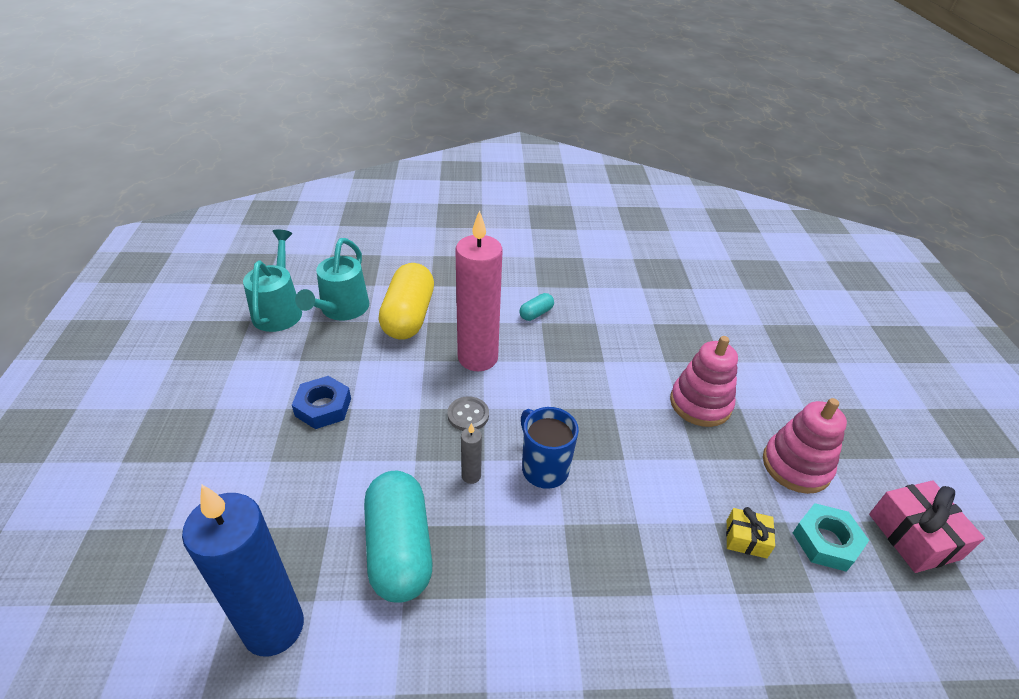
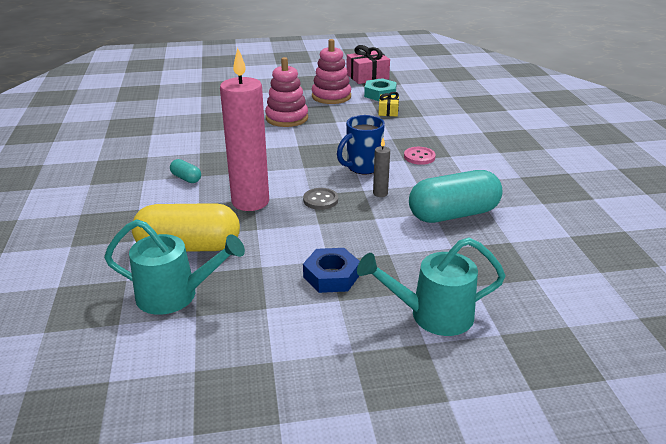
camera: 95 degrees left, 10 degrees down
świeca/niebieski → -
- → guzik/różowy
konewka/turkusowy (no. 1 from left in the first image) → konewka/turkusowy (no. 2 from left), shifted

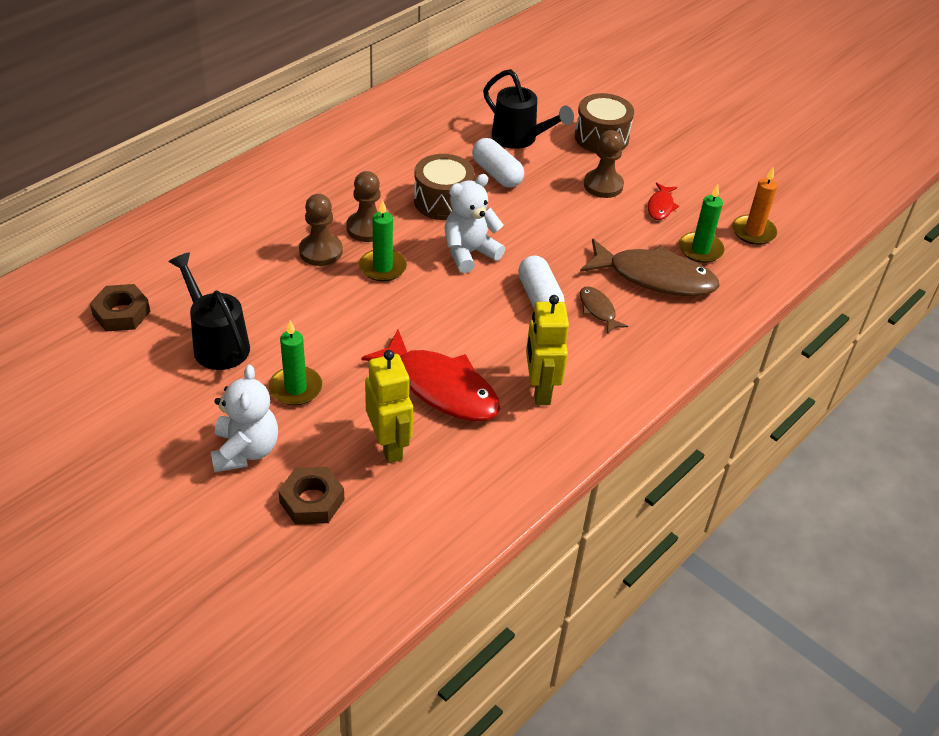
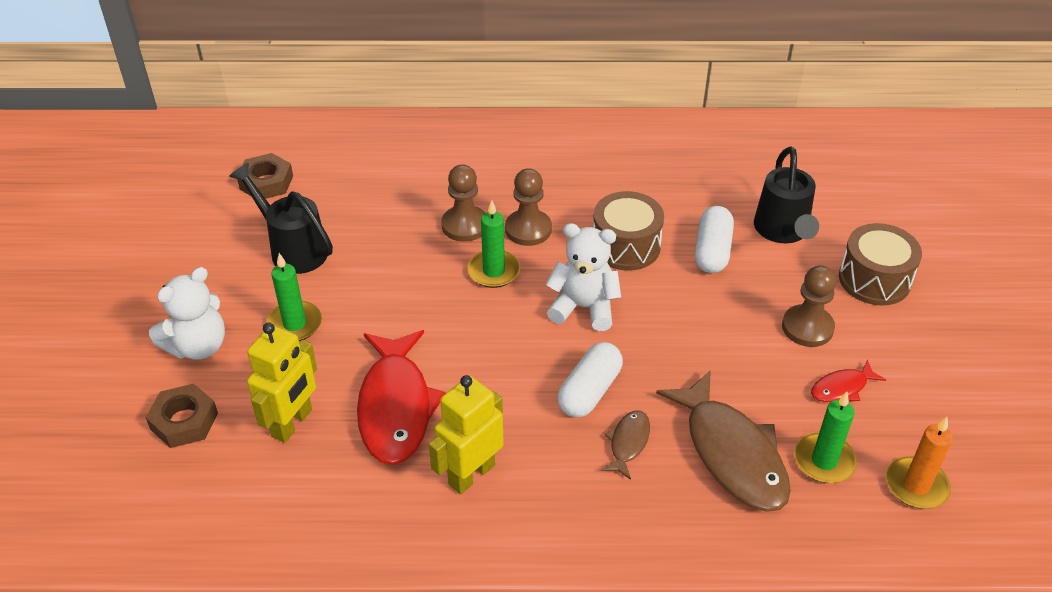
camera: 50 degrees right, 0 degrees up
konewka/czarny (no. 1 from left), 60 degrees counterclockwise

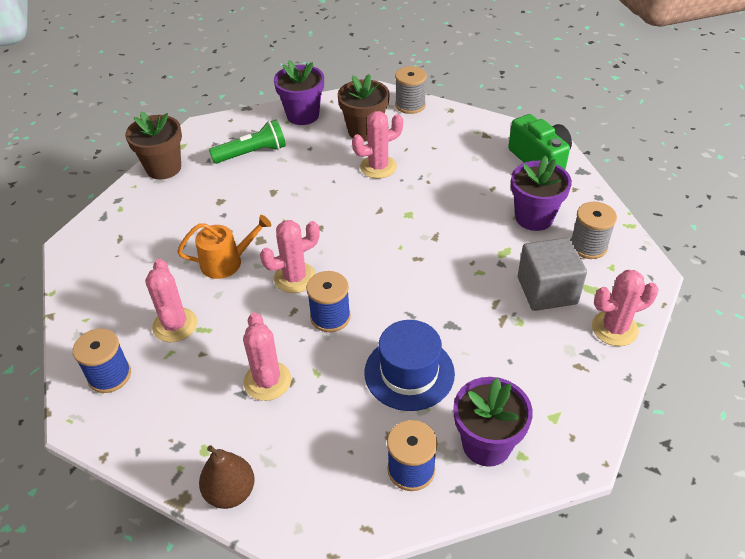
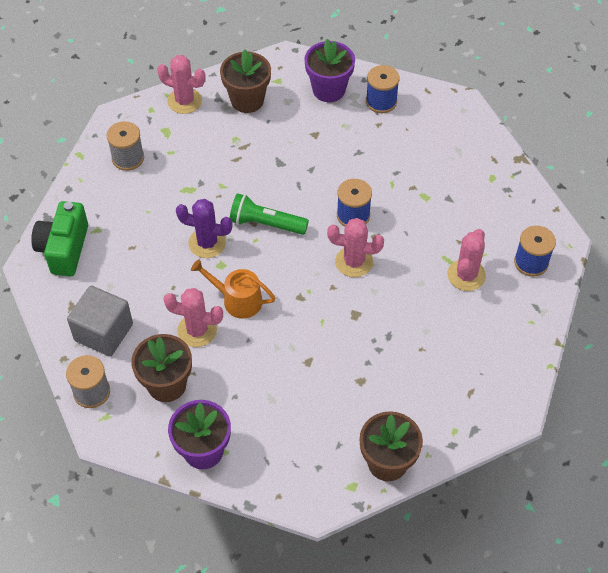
camera: 145 degrees left, 10 degrees up
gruszka/brązowy → -
kaktus/różowy (no. 2 from left) → -
kapelusz/niebieski → -
doniczka/fioletowy (no. 3 from left) → -
- → kaktus/fioletowy
- → doniczka/brązowy (no. 2 from left)
konewka/pomarańczowy, shifted
latarka/zielony, shifted
sześcian/szary, shifted

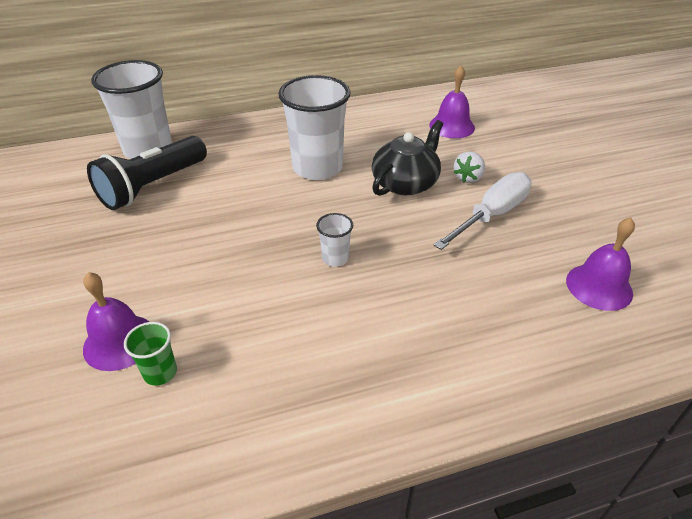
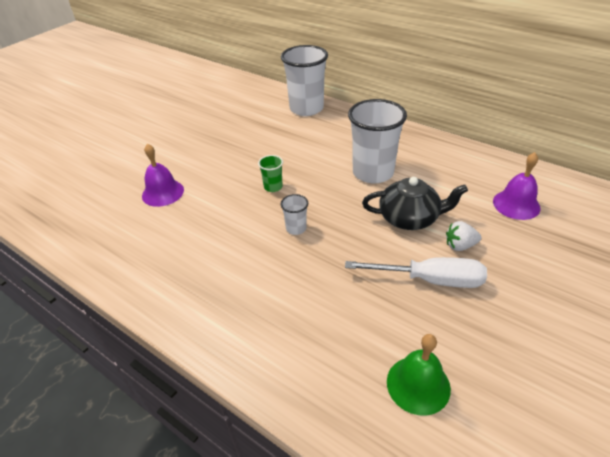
camera: 55 degrees right, 0 degrees up
latarka/czarny → -
szklanka/zielony, shifted
dzwonek/fioletowy (no. 3 from left) → dzwonek/zielony

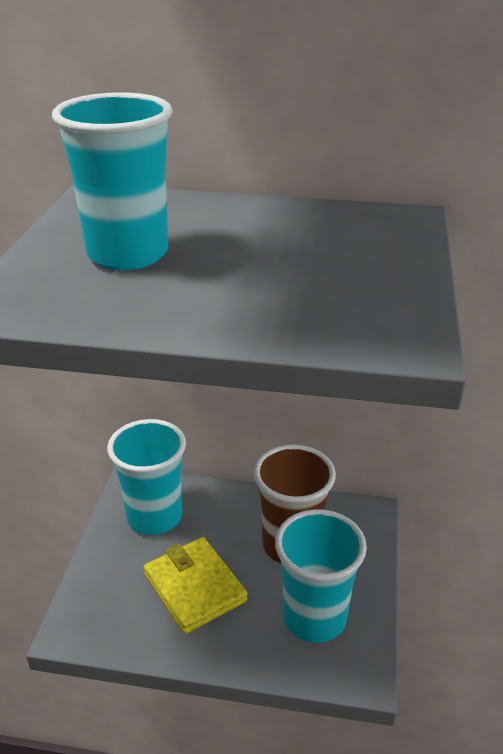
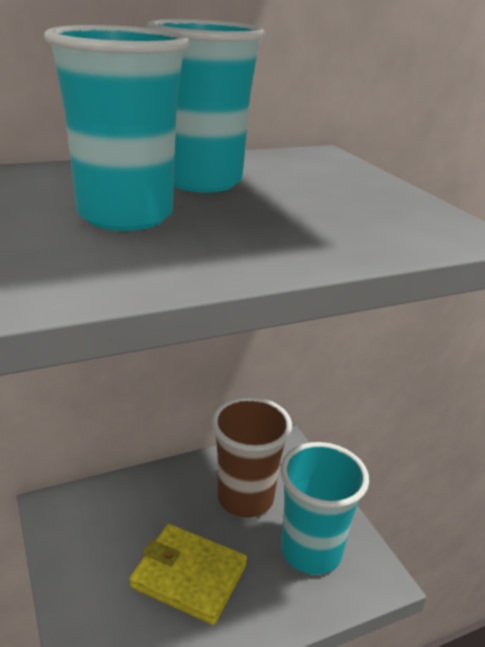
camera: 35 degrees left, 5 degrees down
szklanka/turkusowy (no. 2 from left), shifted

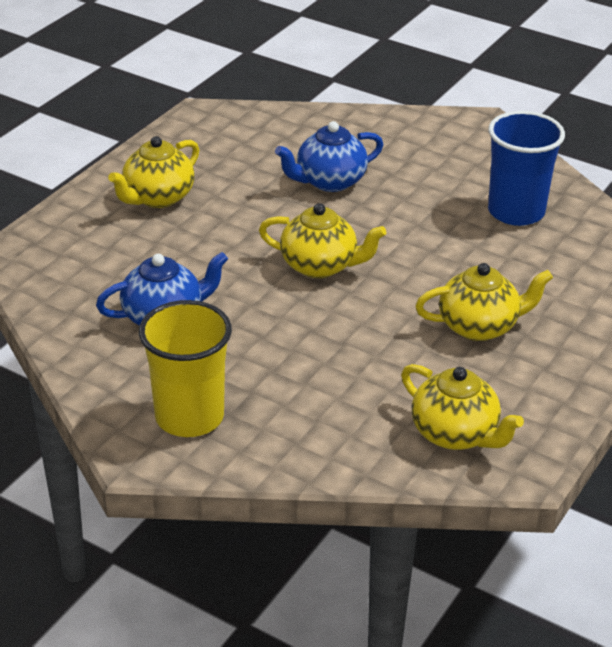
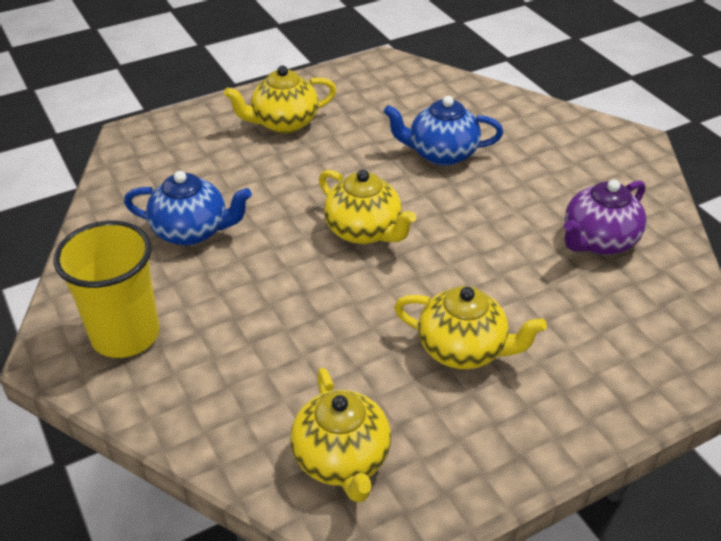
camera: 30 degrees right, 5 degrees up
szklanka/niebieski → imbryk/fioletowy

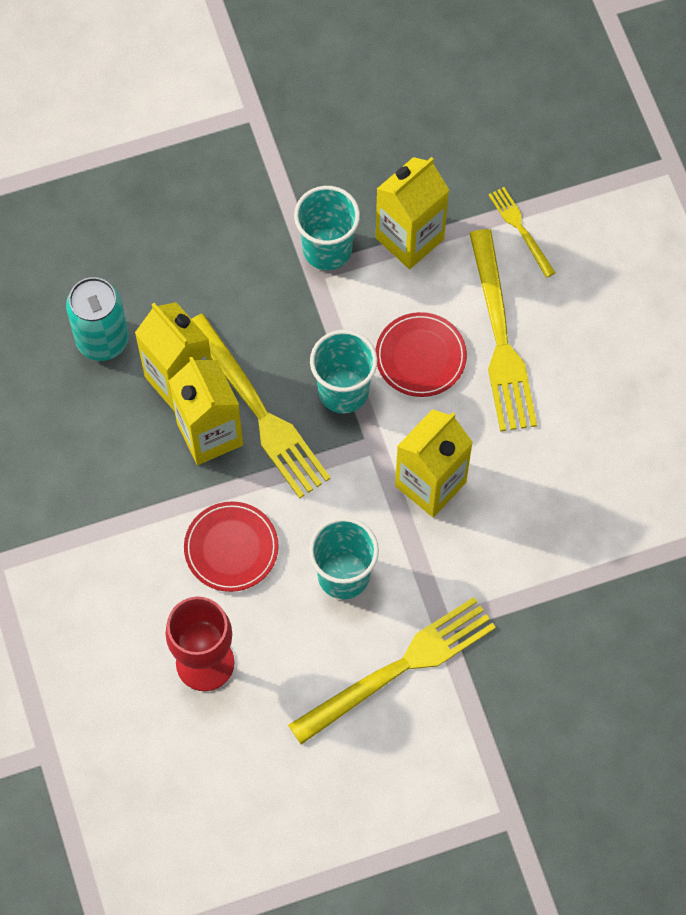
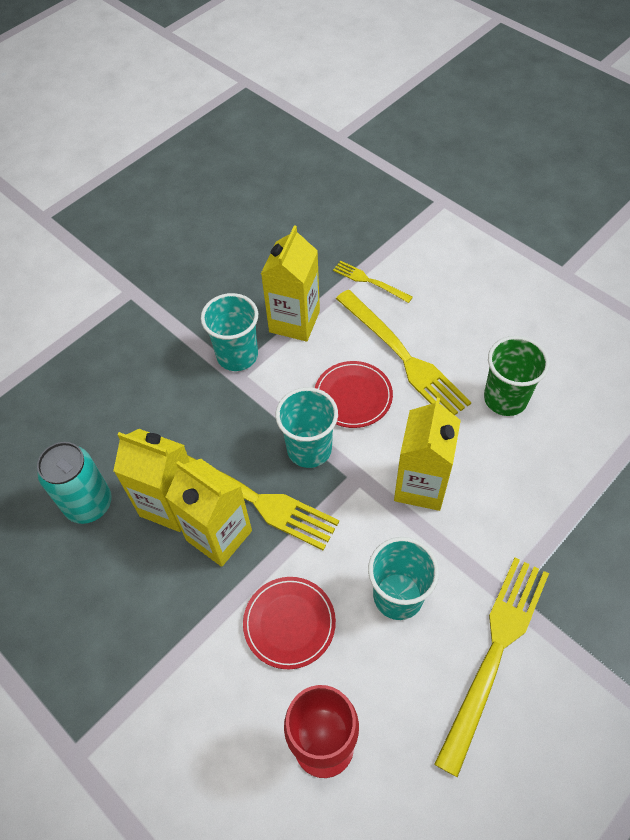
camera: 25 degrees left, 10 degrees down
- → szklanka/zielony

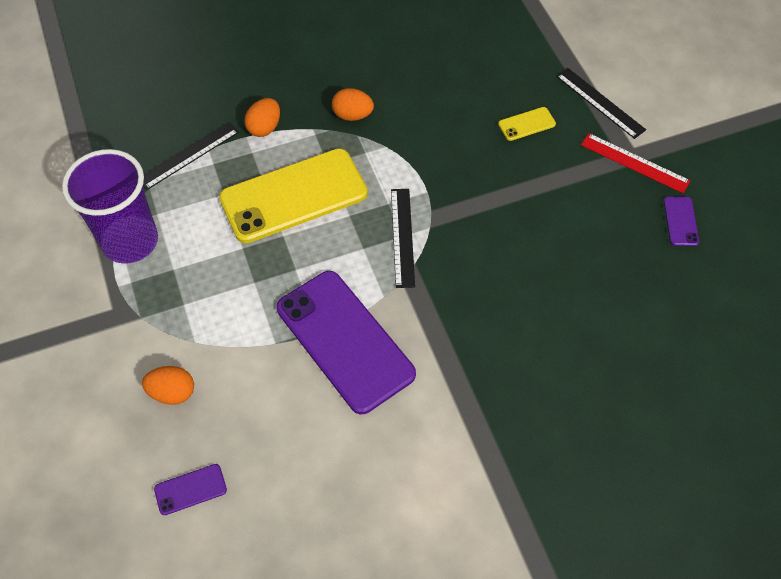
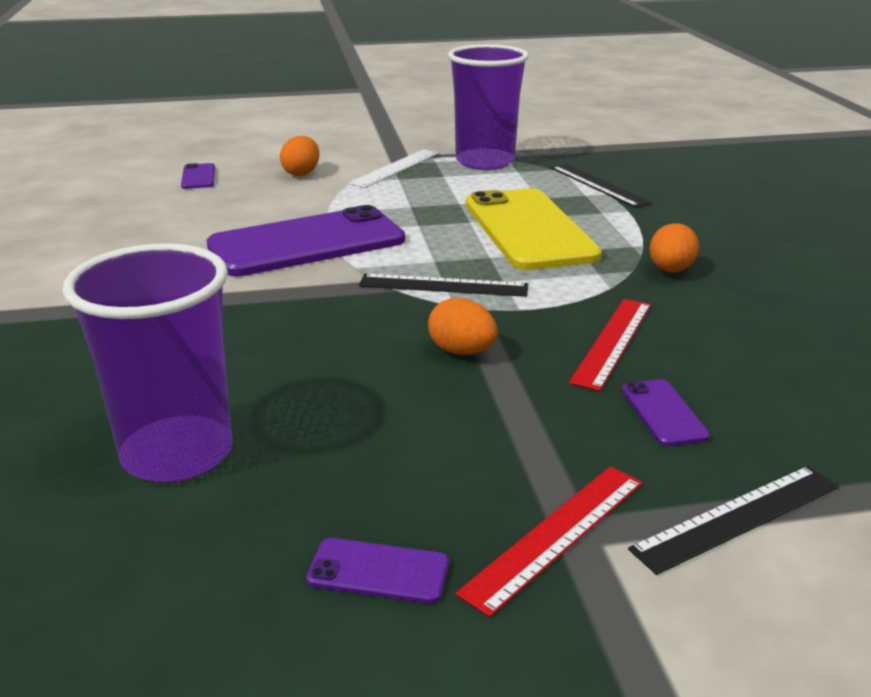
camera: 100 degrees right, 30 degrees down
- → szklanka/fioletowy (no. 1 from left)
- → linijka/biały
- → linijka/czerwony (no. 2 from left)
jajko/pomarańczowy (no. 2 from left), shifted
telefon/żółty (no. 2 from left) → telefon/fioletowy (no. 4 from left)

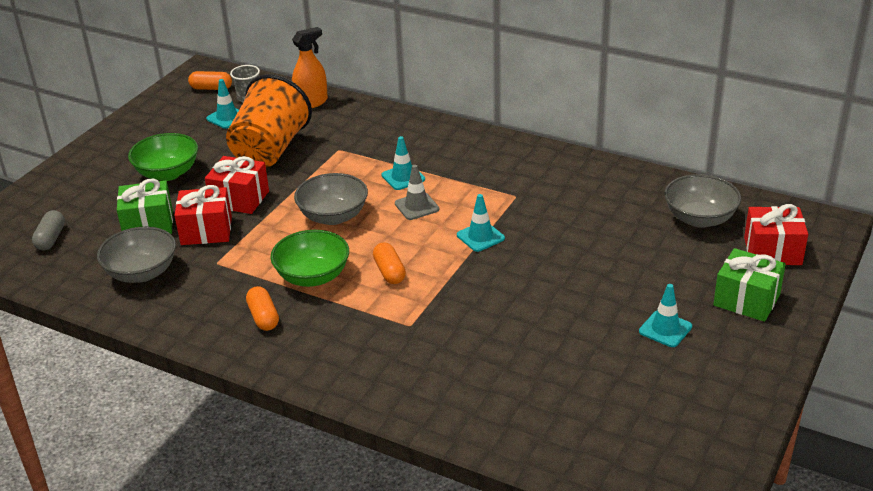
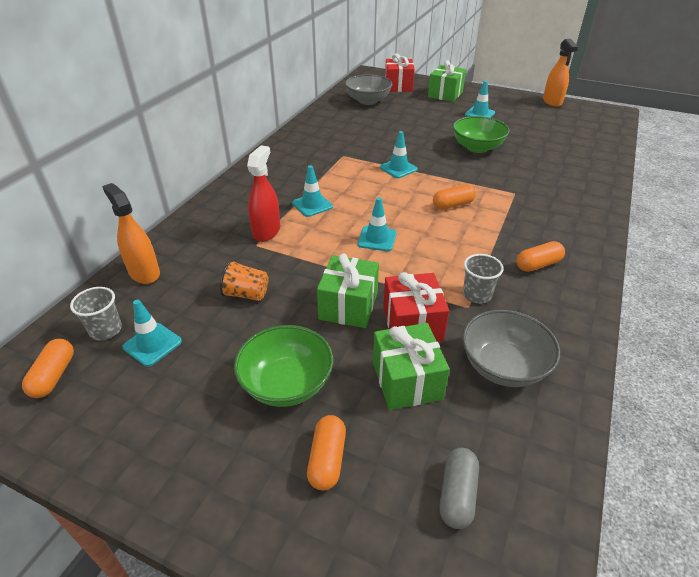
camera: 95 degrees left, 5 degrees up
pachołek/szary → -
- → spryskiwacz/czerwony
- → kapsułka/pomarańczowy (no. 2 from left)
- → szklanka/szary (no. 2 from left)
- → spryskiwacz/pomarańczowy (no. 2 from left)
miska/zielony (no. 2 from left), shifted
miska/szary (no. 2 from left) → pachołek/turkusowy (no. 3 from left)
prezent/czerwony (no. 2 from left) → prezent/zielony (no. 1 from left)
kapsułka/szary, 75 degrees counterclockwise
szklanka/pomarańczowy, x0.44

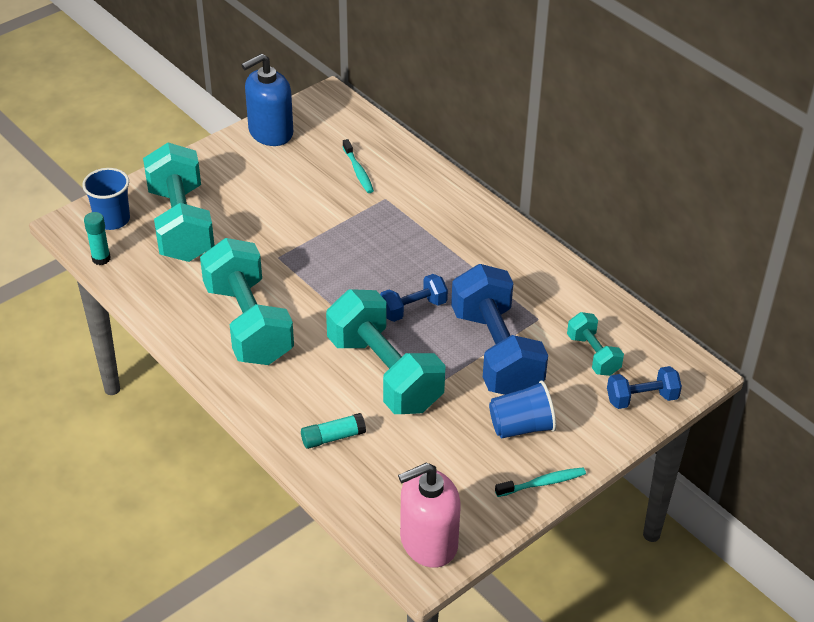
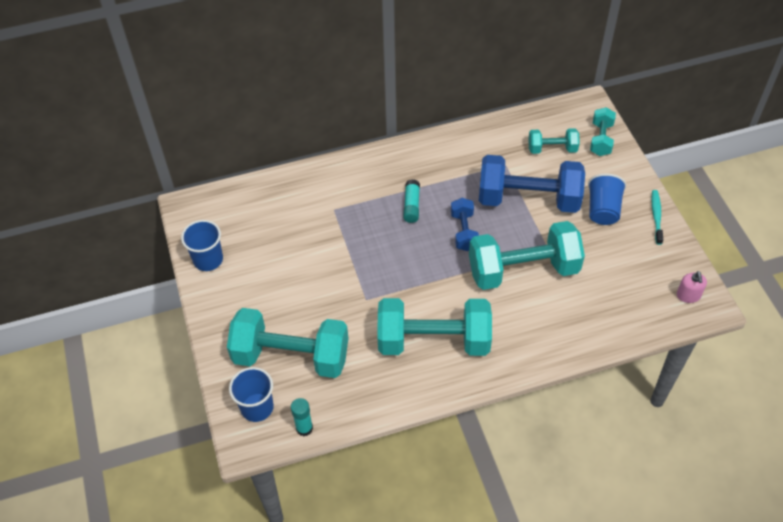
camera: 65 degrees left, 10 degrees up
szczoteczka do zębów/turkusowy (no. 1 from left) → -
klej w sztyfcie/turkusowy (no. 2 from left), shifted
dozownik mydła/niebieski → szklanka/niebieski (no. 1 from left)
hantel/niebieski (no. 3 from left) → hantel/turkusowy (no. 5 from left)
dozownik mydła/różowy, x0.49

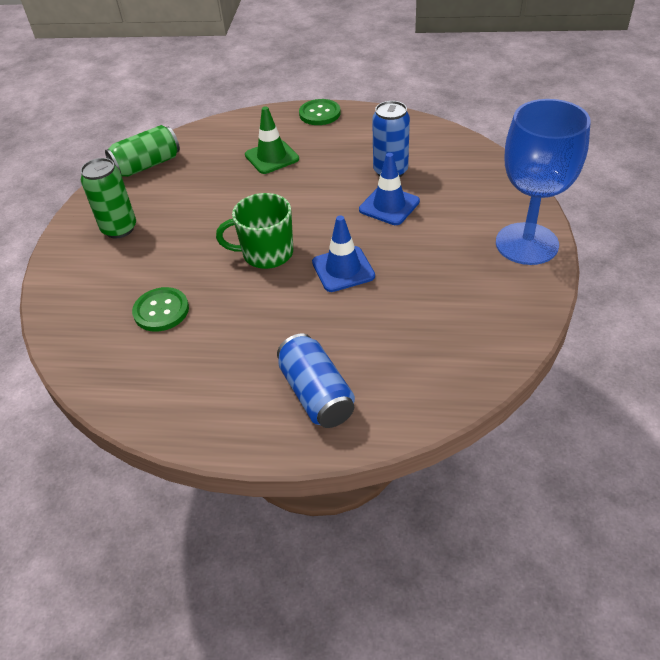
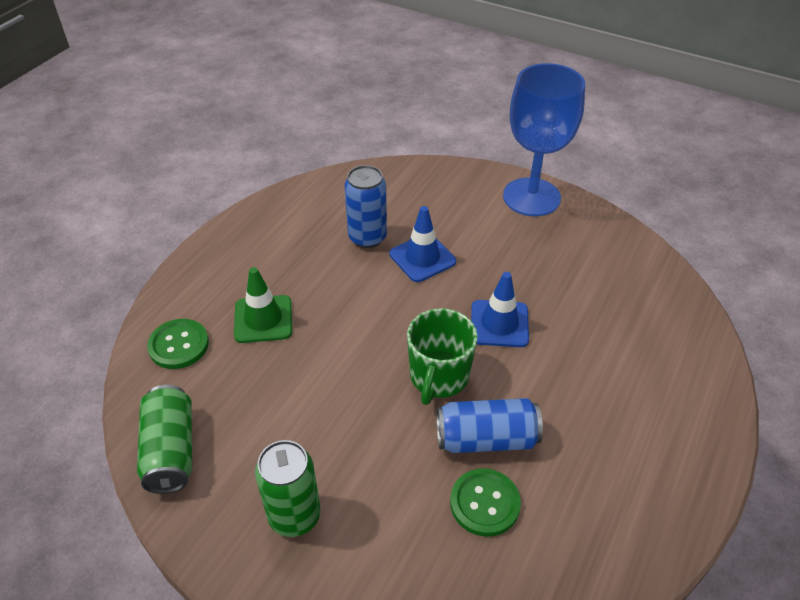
camera: 70 degrees left, 0 degrees up
puszka/niebieski (no. 1 from left in the first image) → puszka/niebieski (no. 2 from left), shifted
guzik/zielony (no. 2 from left in the first image) → guzik/zielony (no. 1 from left), shifted

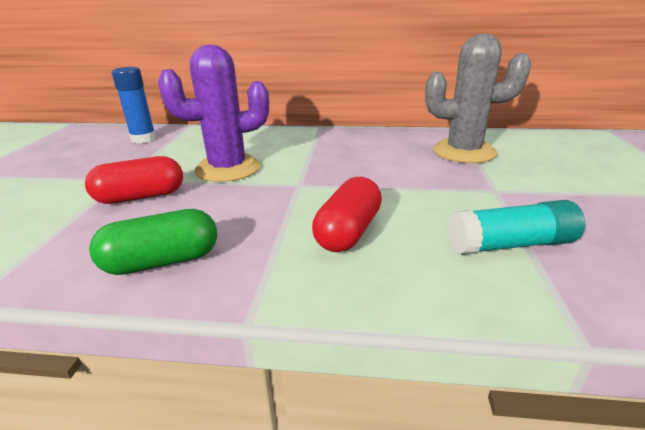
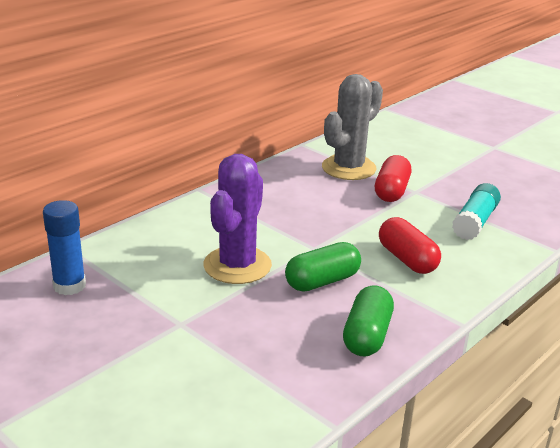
camera: 55 degrees left, 0 degrees up
- → kapsułka/zielony (no. 1 from left)
kapsułka/czerwony (no. 1 from left), shifted

